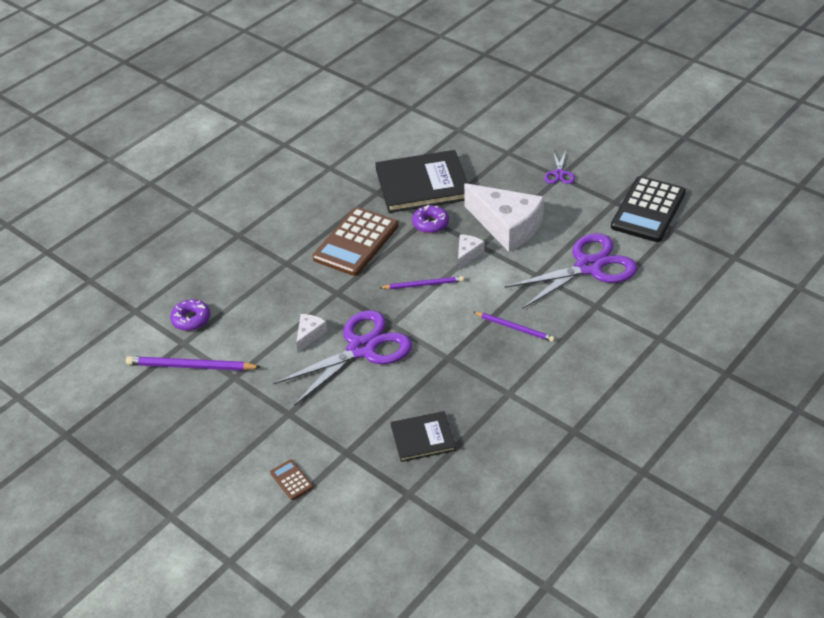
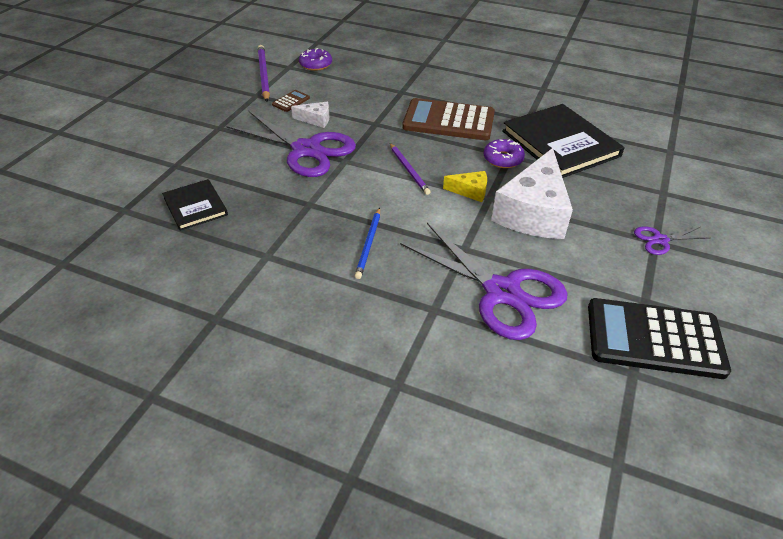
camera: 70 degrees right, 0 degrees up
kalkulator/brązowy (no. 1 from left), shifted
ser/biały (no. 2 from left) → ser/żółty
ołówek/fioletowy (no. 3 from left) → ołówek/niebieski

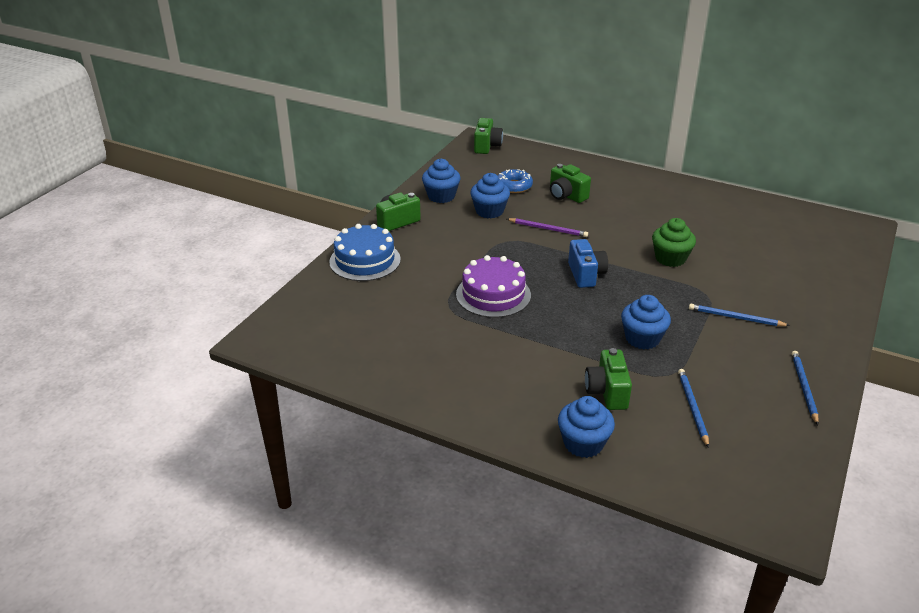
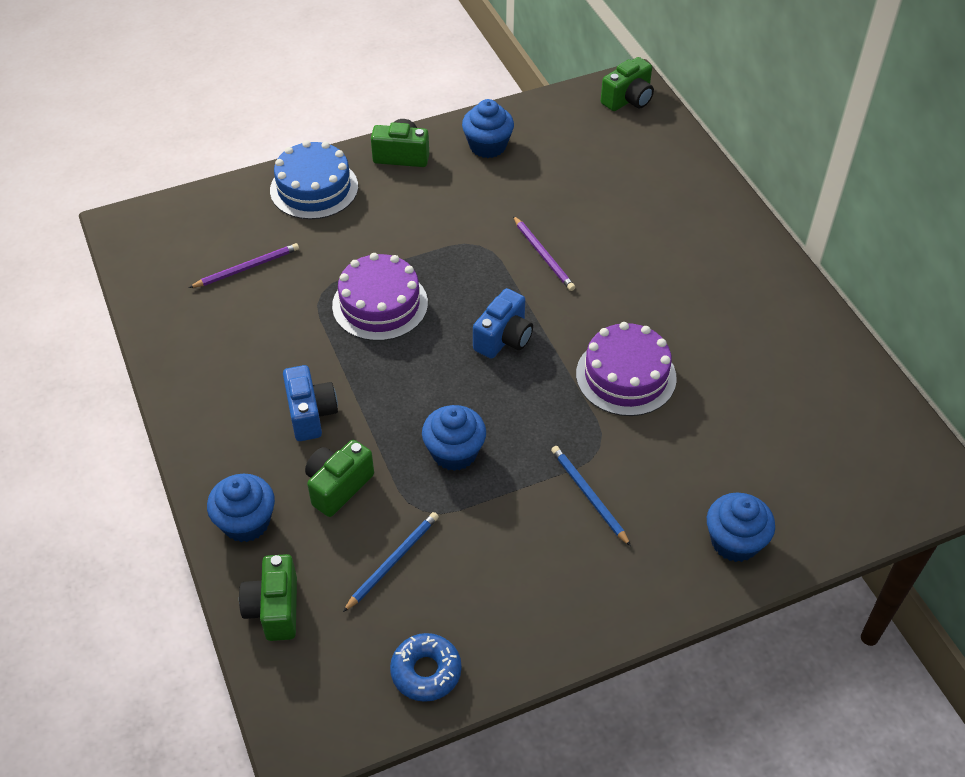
camera: 40 degrees right, 15 degrees up
ołówek/niebieski (no. 3 from left) → -
- → ołówek/fioletowy (no. 1 from left)
- → aparat fotograficzny/niebieski (no. 1 from left)
muffinka/niebieski (no. 2 from left in the first image) → muffinka/niebieski (no. 4 from left), shifted
donut/niebieski, shifted
aparat fotograficzny/zielony (no. 3 from left in the first image) → aparat fotograficzny/zielony (no. 1 from left), shifted
muffinka/zielony → tort/fioletowy (no. 2 from left)

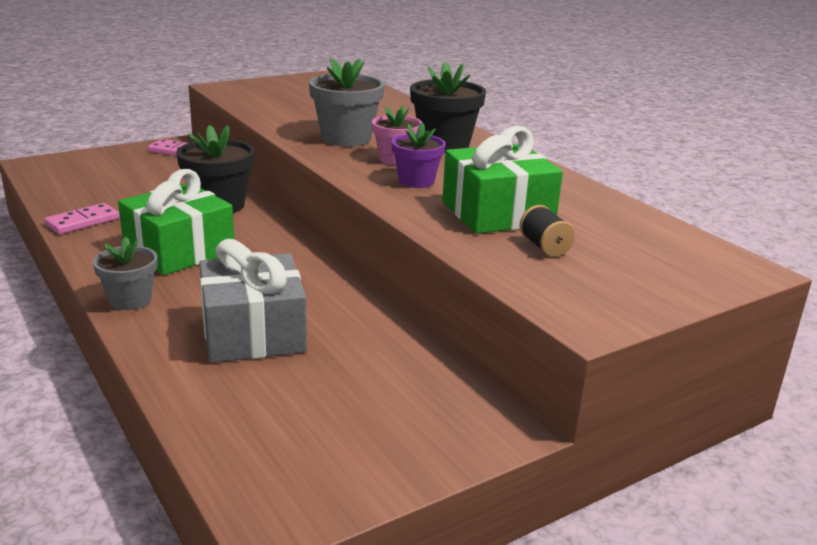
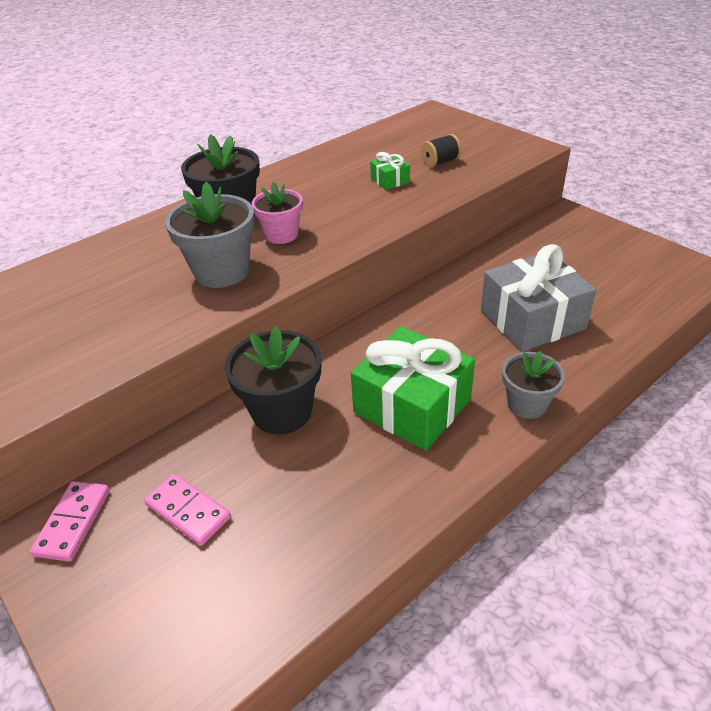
camera: 95 degrees left, 15 degrees up
doniczka/fioletowy → -
kostka domina/różowy (no. 1 from left in the first image) → kostka domina/różowy (no. 2 from left), shifted
prezent/zielony (no. 2 from left in the first image) → prezent/zielony (no. 1 from left), x0.45

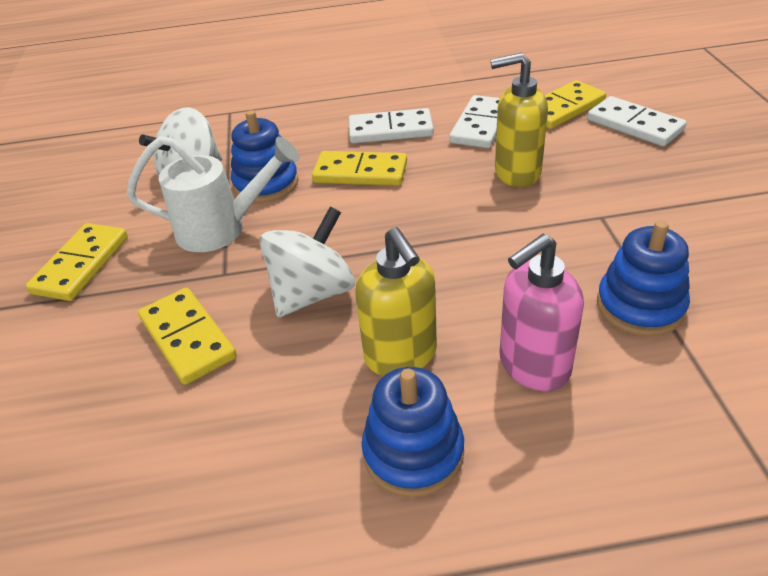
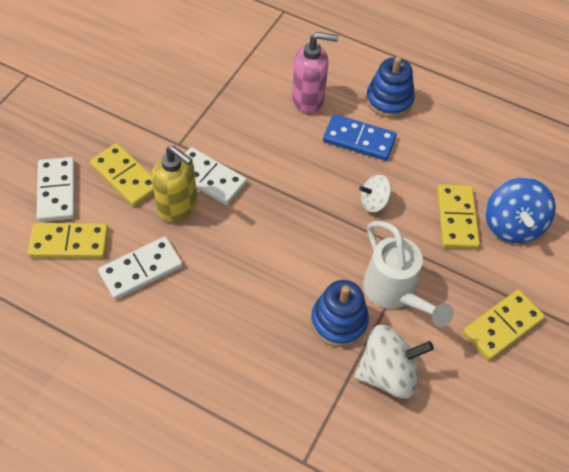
camera: 150 degrees left, 15 degrees up
zabawka nakładanka/niebieski (no. 3 from left) → -
- → bączek/niebieski
kostka domina/żółty (no. 3 from left in the first image) → kostka domina/żółty (no. 2 from left), shifted
kostka domina/biały (no. 1 from left in the first image) → kostka domina/biały (no. 3 from left), shifted
dozownik mydła/żółty (no. 1 from left) → kostka domina/niebieski
konewka/biały, 150 degrees counterclockwise
bączek/biały (no. 2 from left in the first image) → bączek/biały (no. 1 from left), x0.58

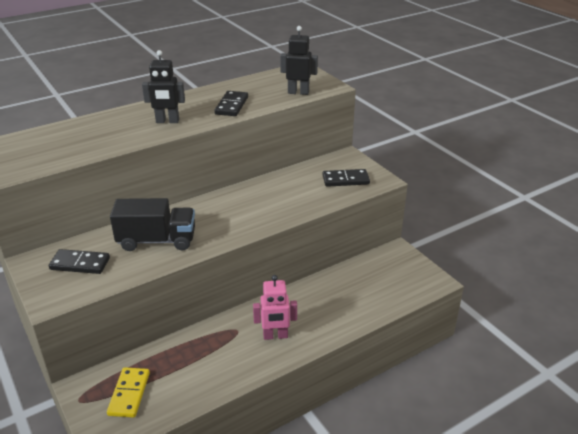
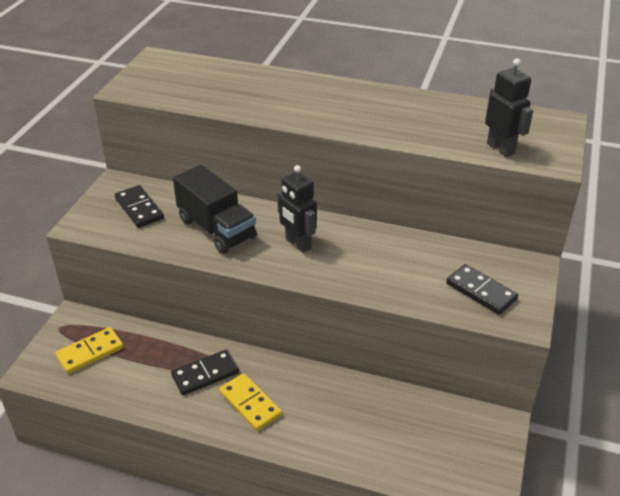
camera: 50 degrees right, 5 degrees up
robot/czarny (no. 1 from left), shifted
kostka domina/czarny (no. 2 from left), shifted
robot/różowy → kostka domina/żółty (no. 2 from left)

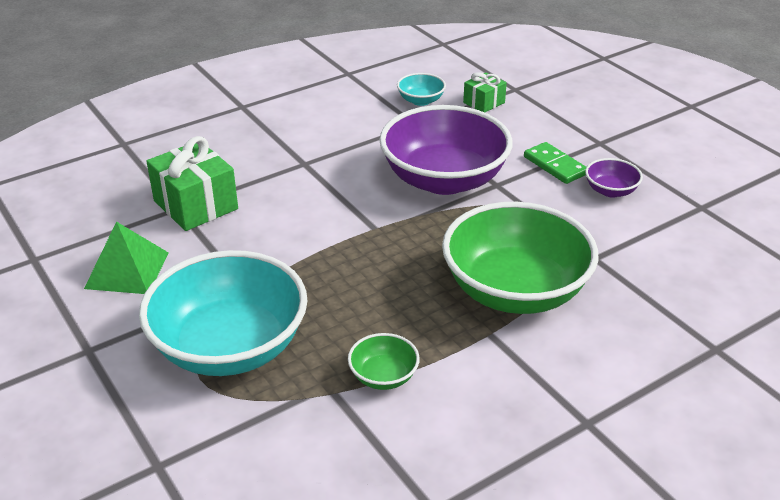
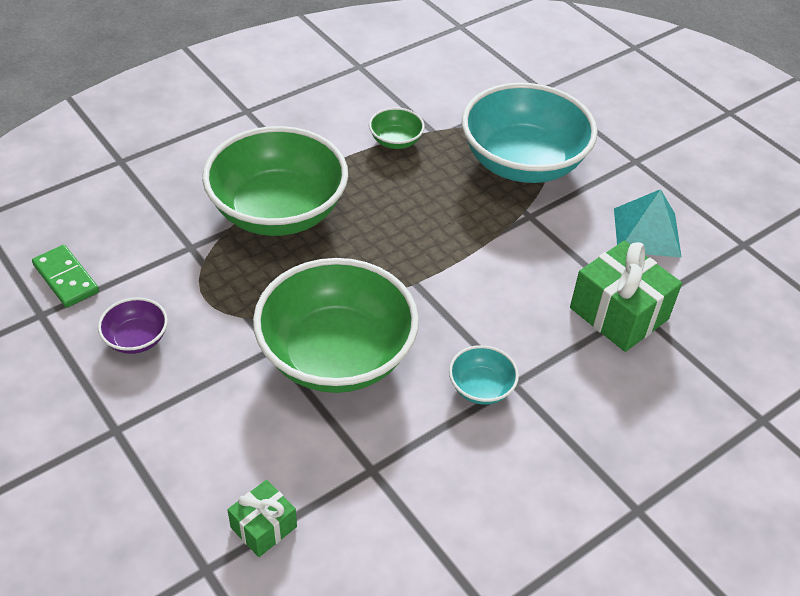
camera: 175 degrees right, 10 degrees up
miska/turkusowy (no. 2 from left in the first image) → miska/turkusowy (no. 1 from left), shifted
kostka domina/zielony, shifted
piramida/zielony → piramida/turkusowy
miska/fioletowy (no. 1 from left) → miska/zielony (no. 2 from left)

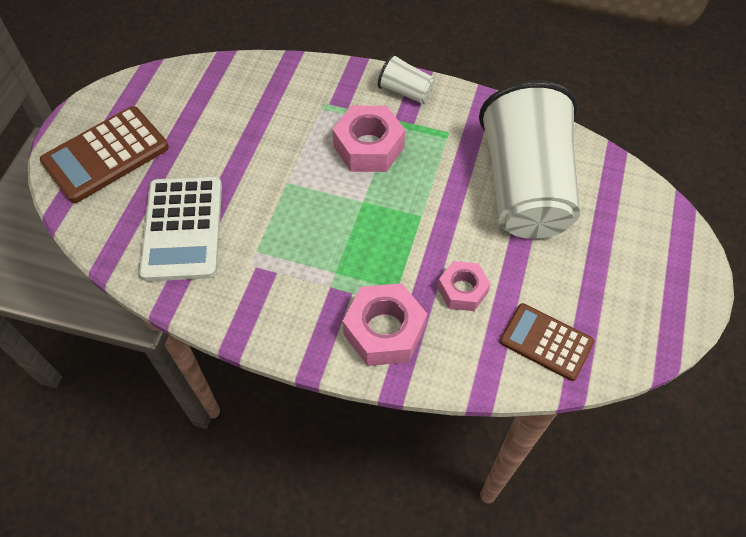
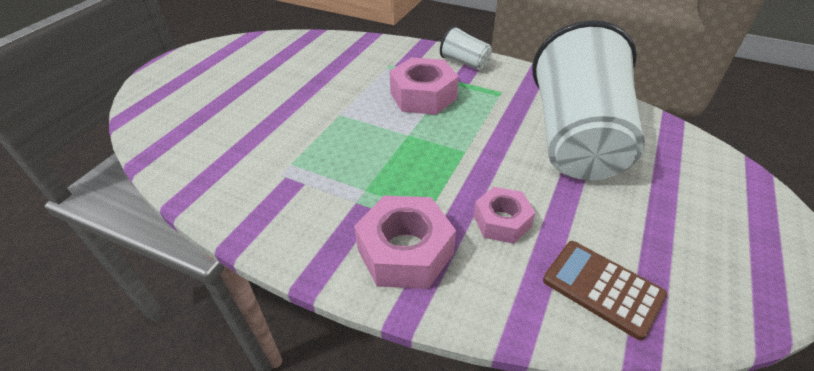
camera: 10 degrees right, 15 degrees down
kalkulator/brązowy (no. 1 from left) → -
kalkulator/biały → -

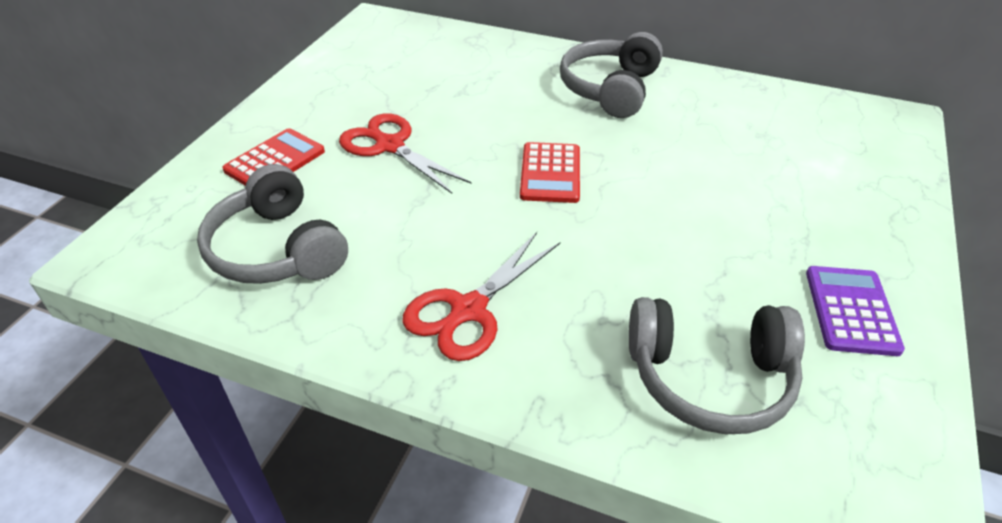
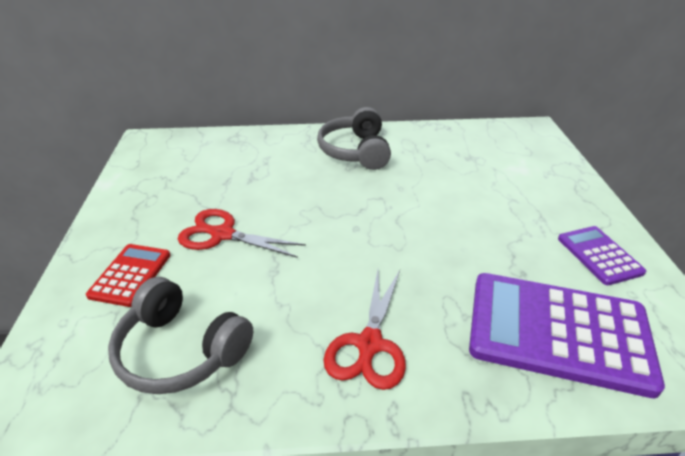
camera: 25 degrees left, 5 degrees down
kalkulator/czerwony (no. 2 from left) → -
słuchawki/szary (no. 3 from left) → kalkulator/fioletowy (no. 1 from left)

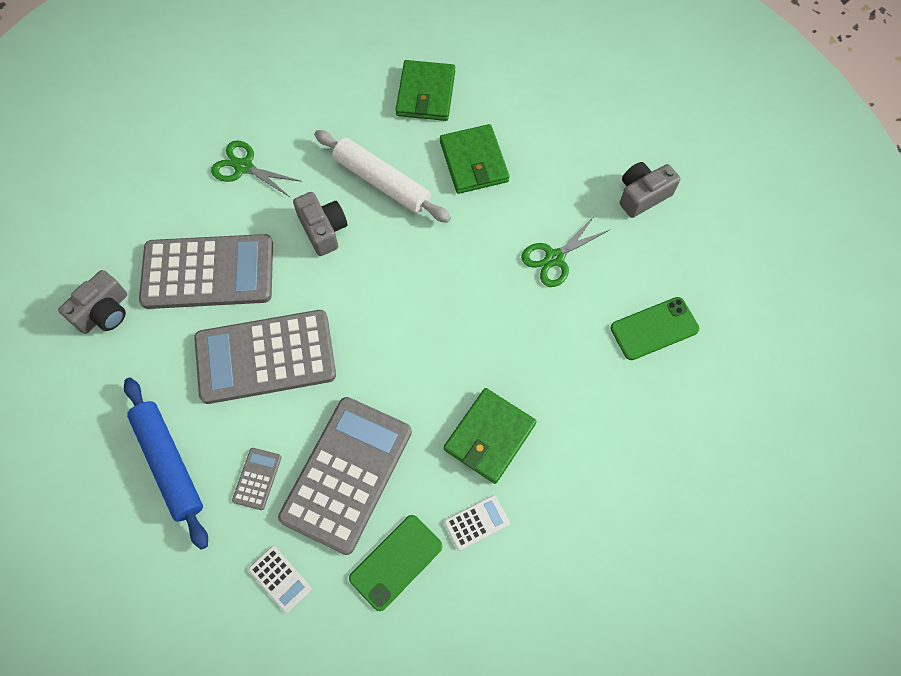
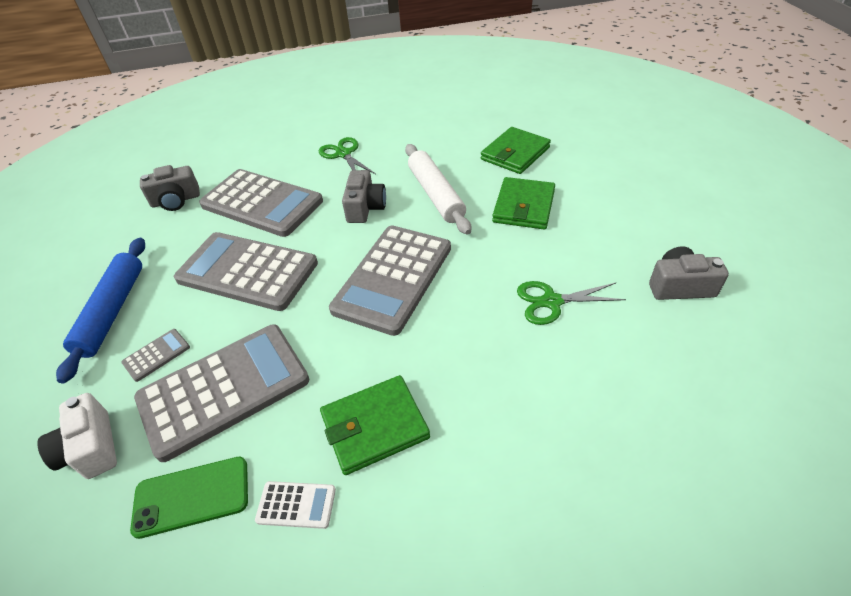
camera: 35 degrees right, 20 degrees down
telefon/zielony (no. 2 from left) → -
- → kalkulator/szary (no. 5 from left)
kalkulator/biały (no. 1 from left) → aparat fotograficzny/biały

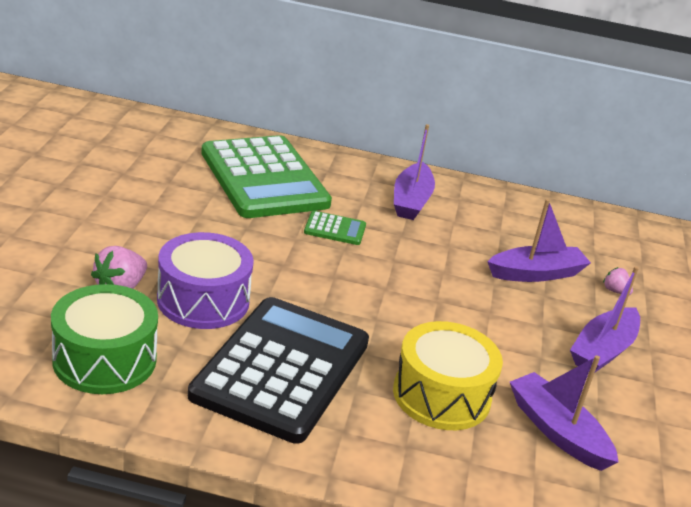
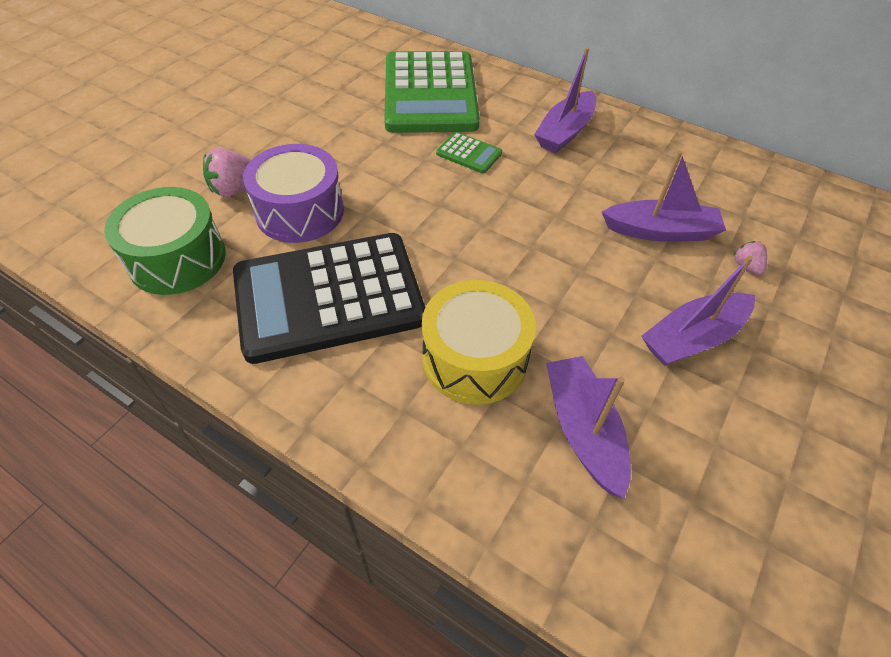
camera: 25 degrees right, 20 degrees up
kalkulator/czarny, 150 degrees counterclockwise

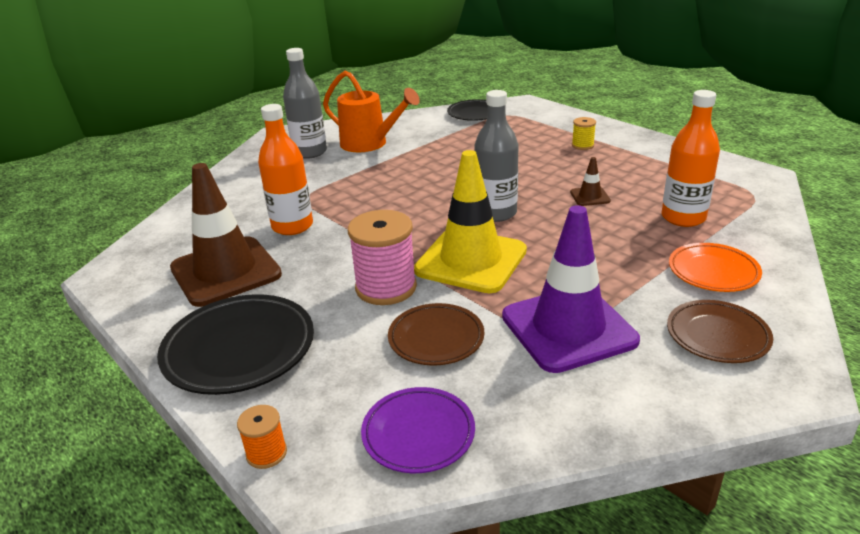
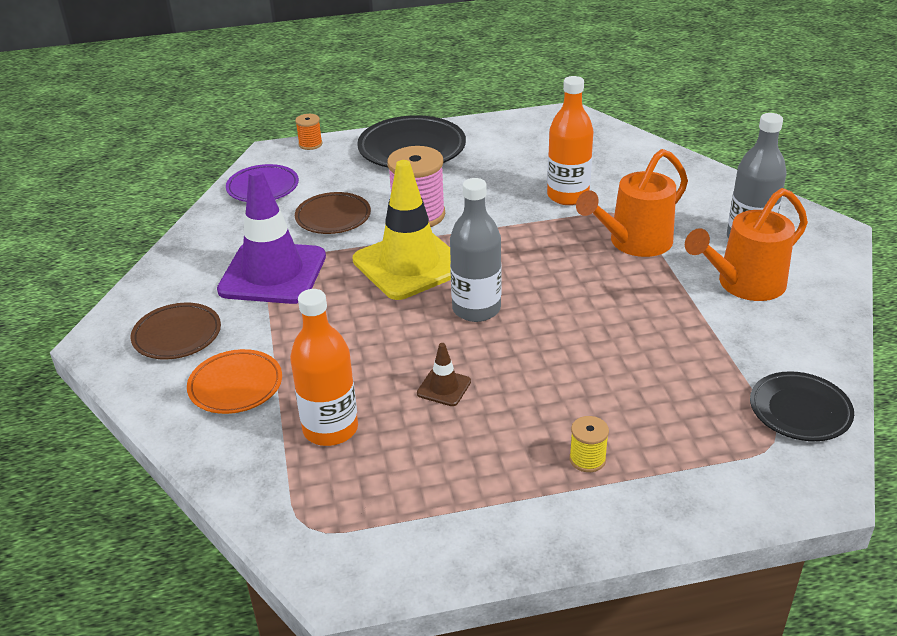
camera: 120 degrees right, 5 degrees up
pachołek/brązowy (no. 1 from left) → -
- → konewka/pomarańczowy (no. 1 from left)

